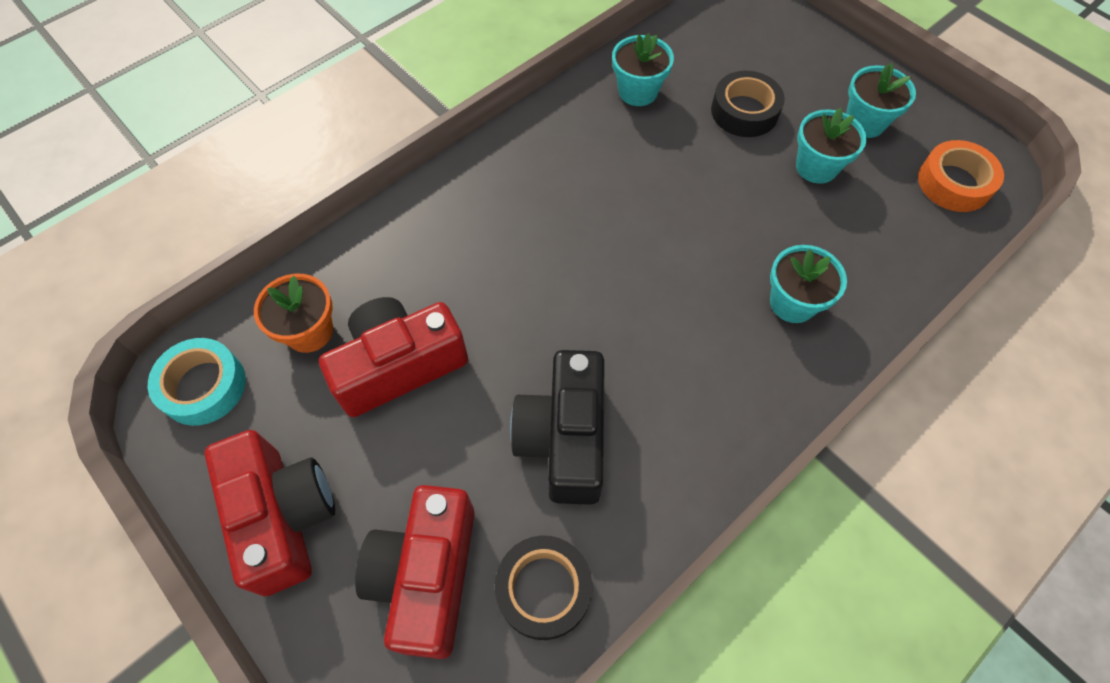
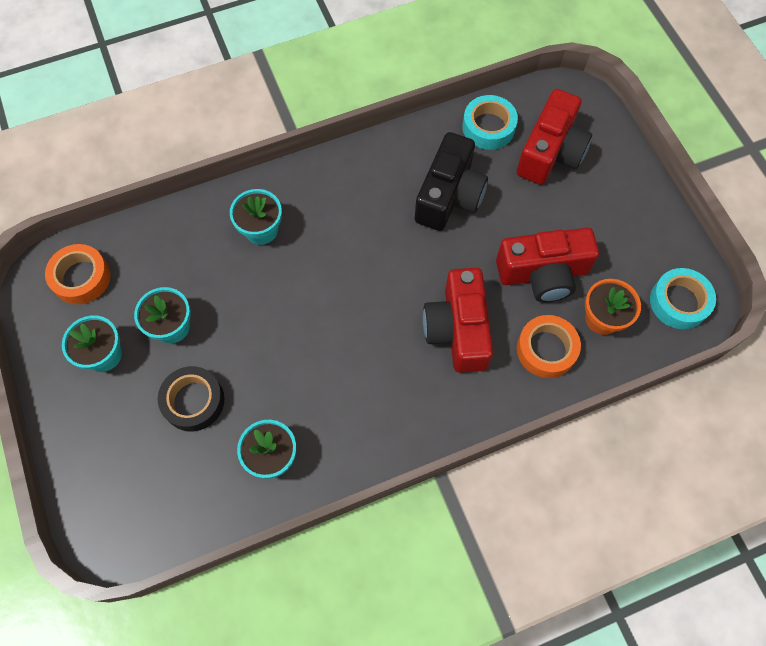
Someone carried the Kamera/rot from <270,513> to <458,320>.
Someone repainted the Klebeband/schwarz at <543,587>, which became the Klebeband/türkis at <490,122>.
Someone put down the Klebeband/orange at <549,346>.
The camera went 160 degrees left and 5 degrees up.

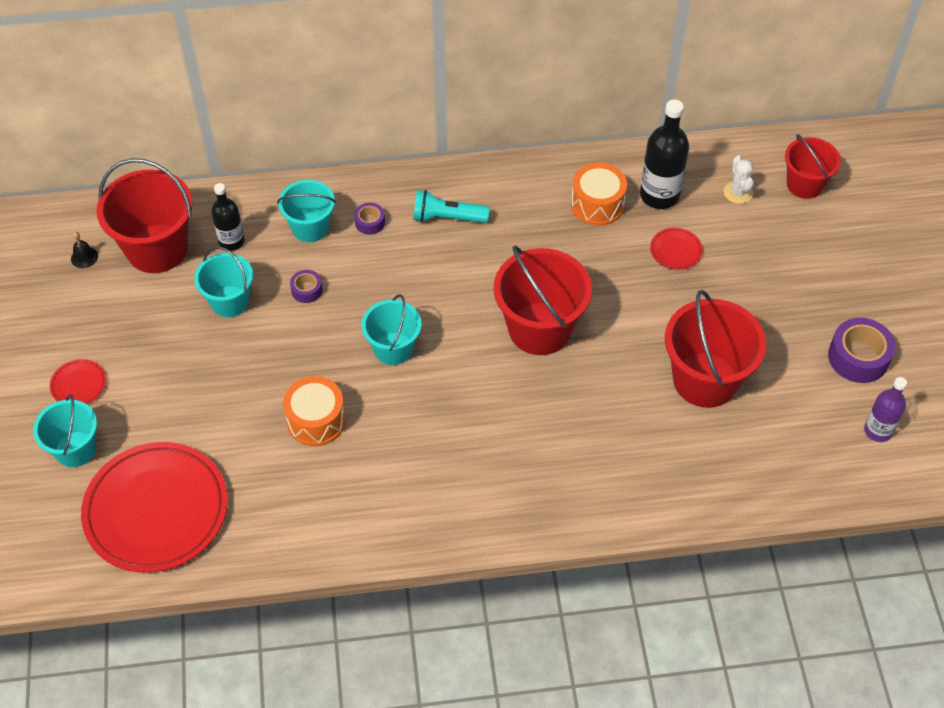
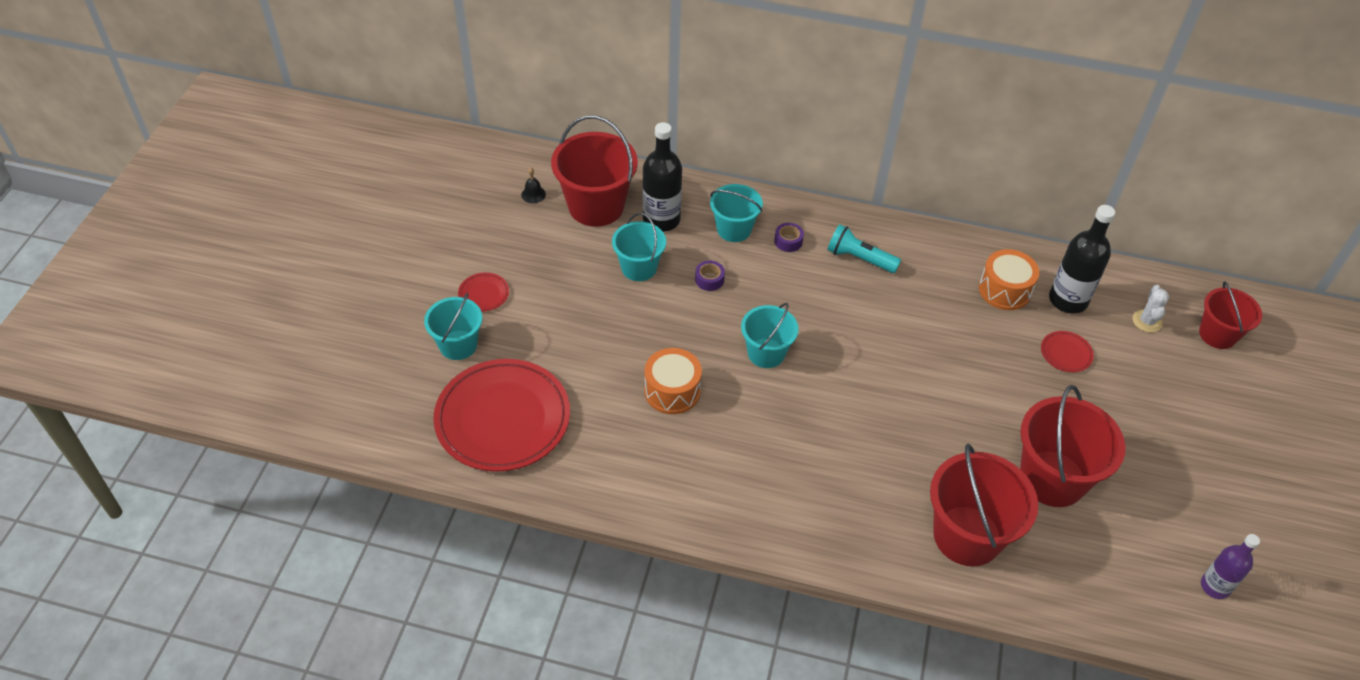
Someone scaled the Flasche/schwarz at <228,217> by 1.57.
Someone carried the Eimer/rot from <543,300> to <984,505>.
Someone took away the Klebeband/lila at <862,350>.
The camera went 20 degrees right and 5 degrees down.

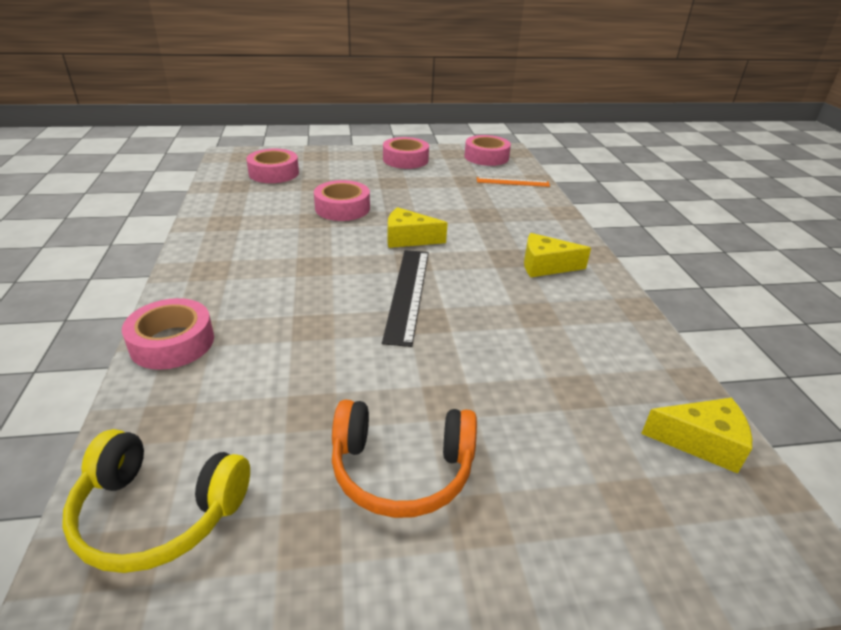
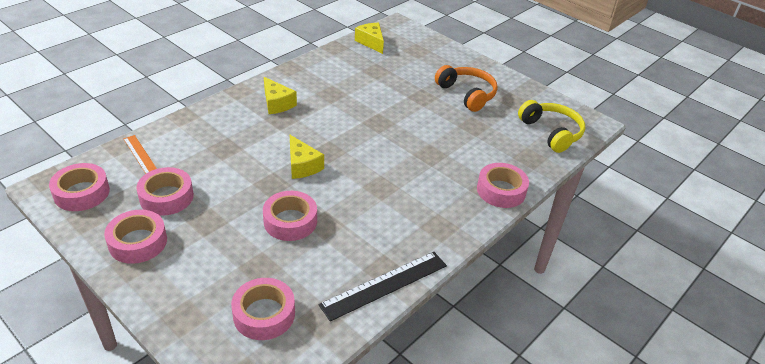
Someone put down the Klebeband/rosa at <165,191>.
Someone carried the Lineal/schwarz from <405,298> to <383,286>.
The camera went 130 degrees left and 5 degrees up.

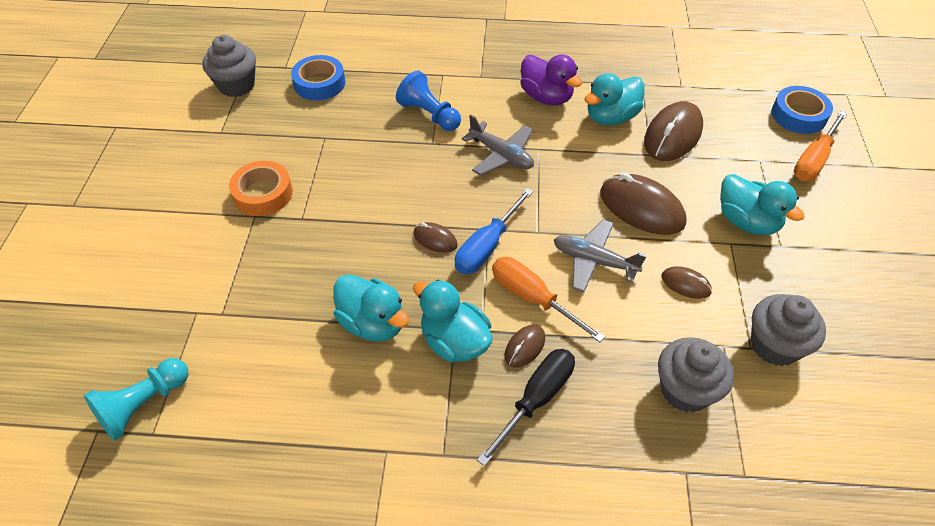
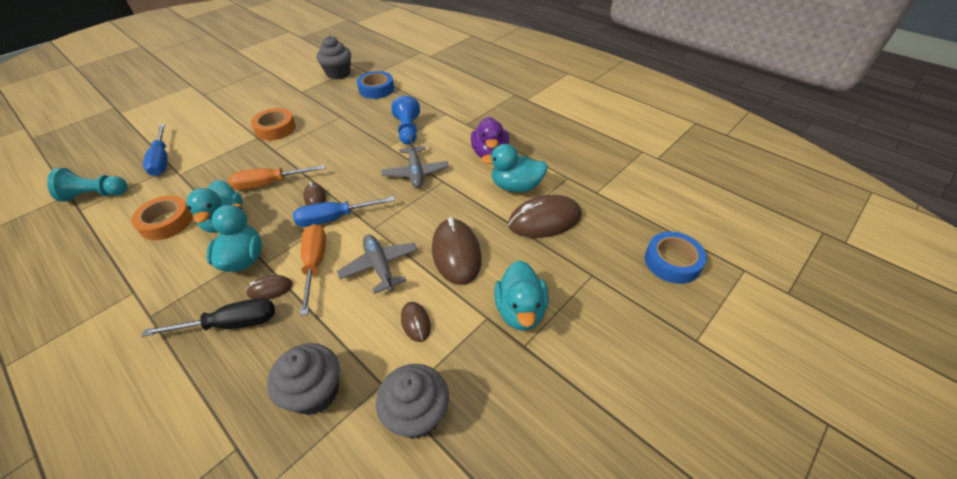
Someone put down the Klebeband/orange at <162,217>.
Someone put down the Schraubenzieher/blau at <155,150>.
Someone carried the Schraubenzieher/orange from <820,146> to <277,177>.
The camera went 40 degrees right and 5 degrees down.

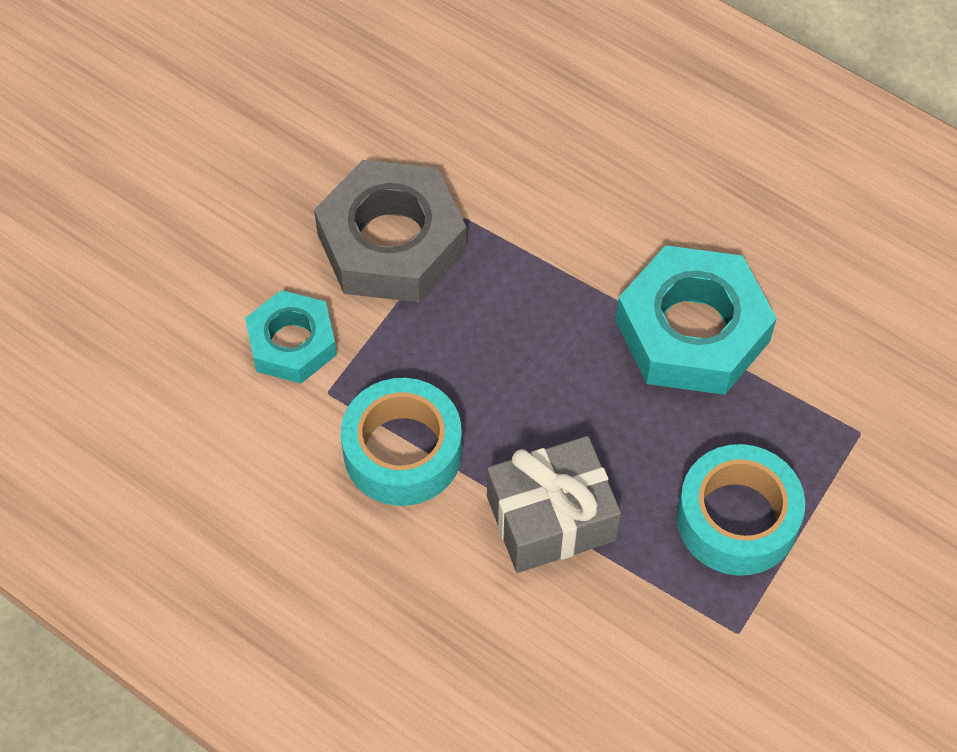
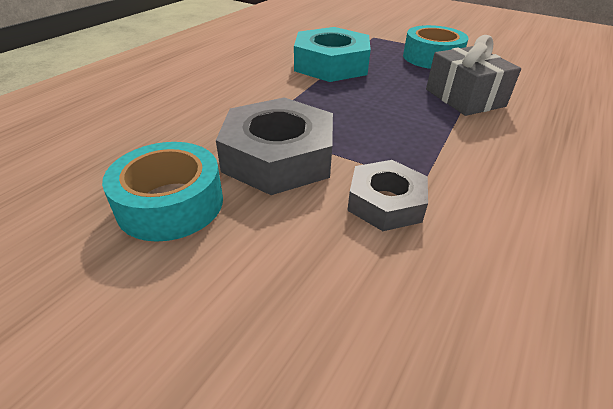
Someone carried the Klebeband/türkis from <401,442> to <162,192>.
Someone repainted the Sechskantmutter/türkis at <291,336>, which became the Sechskantmutter/grau at <387,195>.
The camera went 95 degrees left and 20 degrees down.

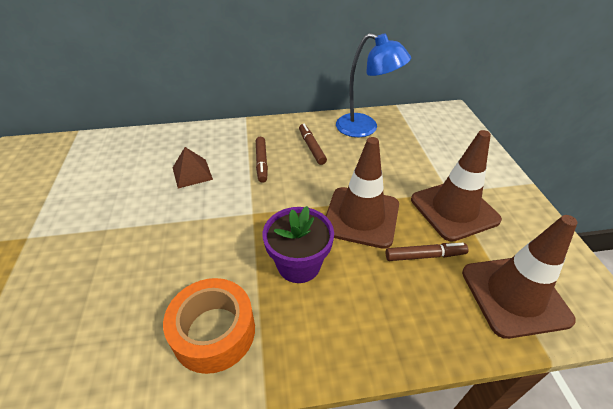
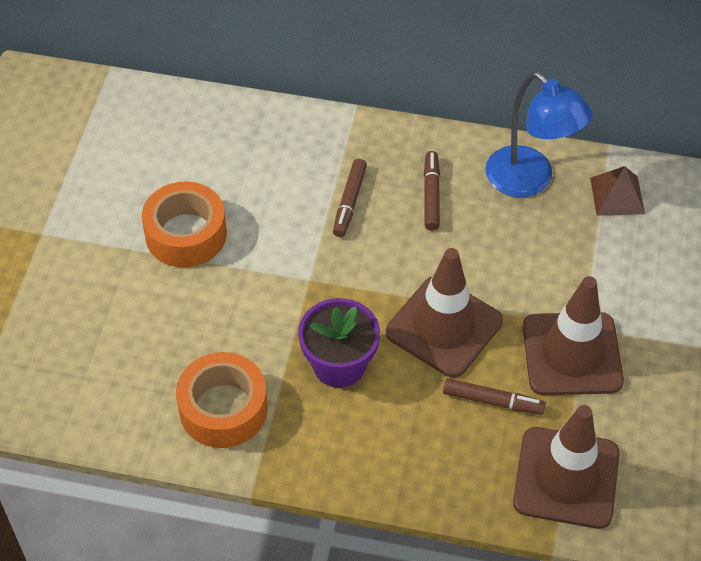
Someone put down the Klebeband/orange at <184,224>.
Someone carried the Pyramide/braun from <193,167> to <617,191>.
The camera went 20 degrees right and 10 degrees up.

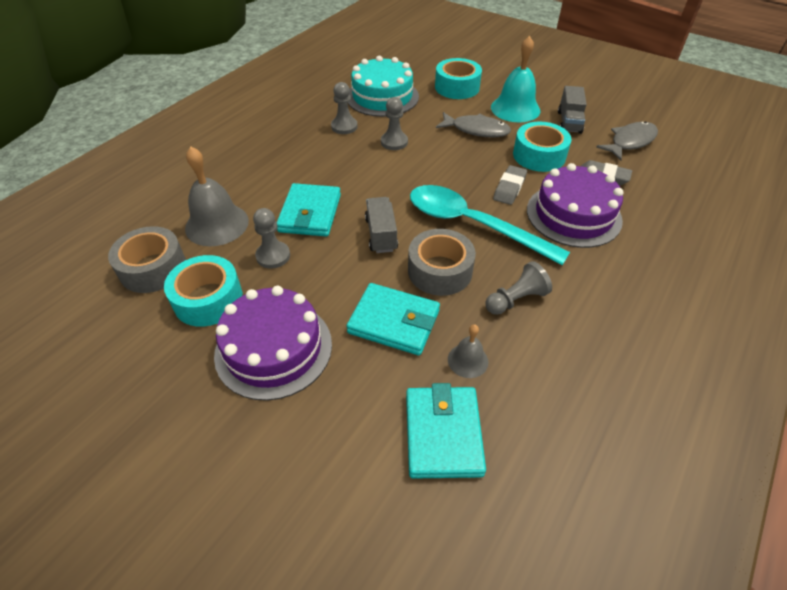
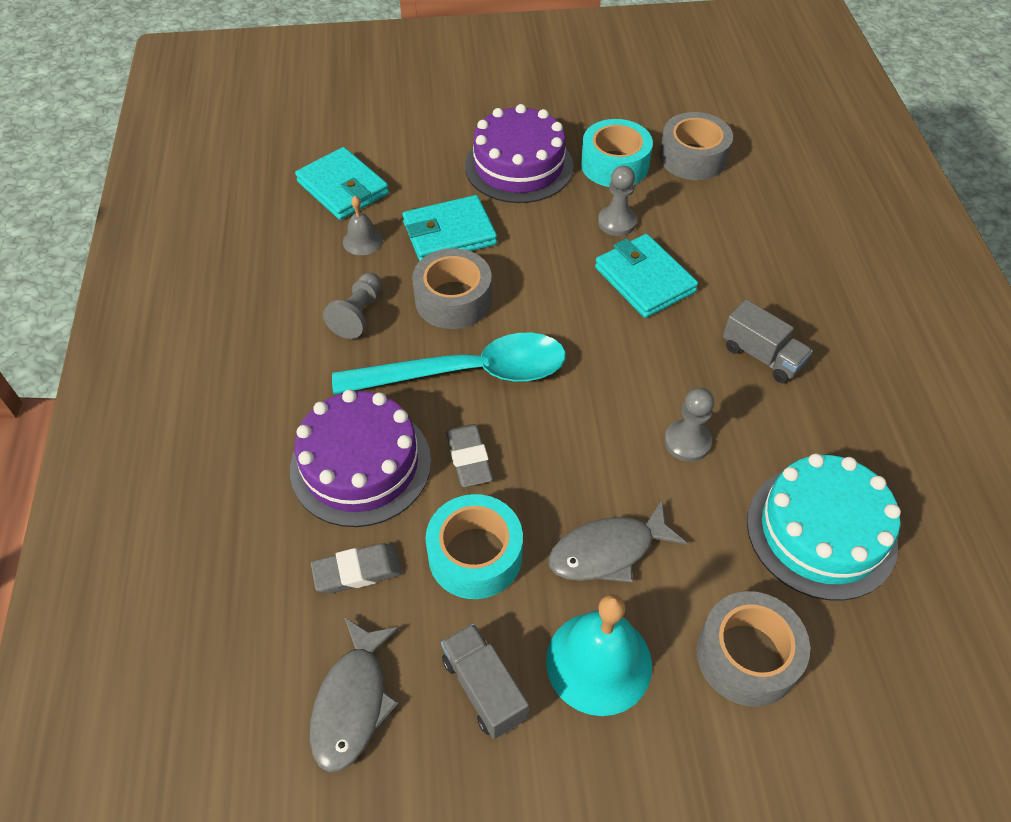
Someone repainted the Klebeband/türkis at <458,78>, which became the Klebeband/grau at <753,649>.
Someone carried the Lastwagen/grau from <381,225> to <768,341>.
Someone took away the Glocke/grau at <217,196>.
Someone took away the Bauer/grau at <344,108>.
The camera went 140 degrees right and 5 degrees up.

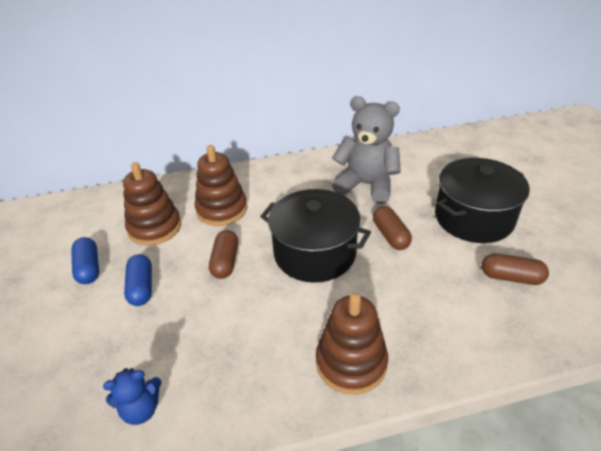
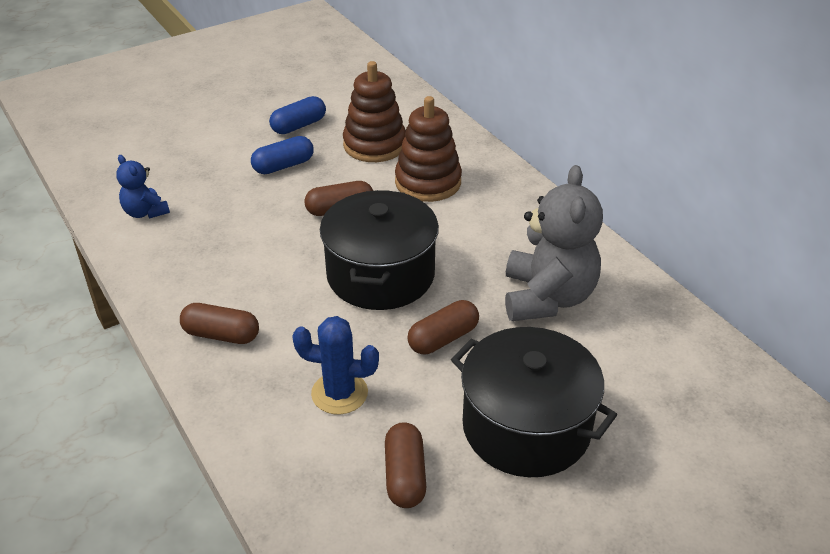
Someone swapped the Stapelspielzeug/braun at <352,344> for the Kapsel/braun at <219,323>.
Someone put down the Kaktus/blau at <335,365>.
The camera went 70 degrees right and 0 degrees up.

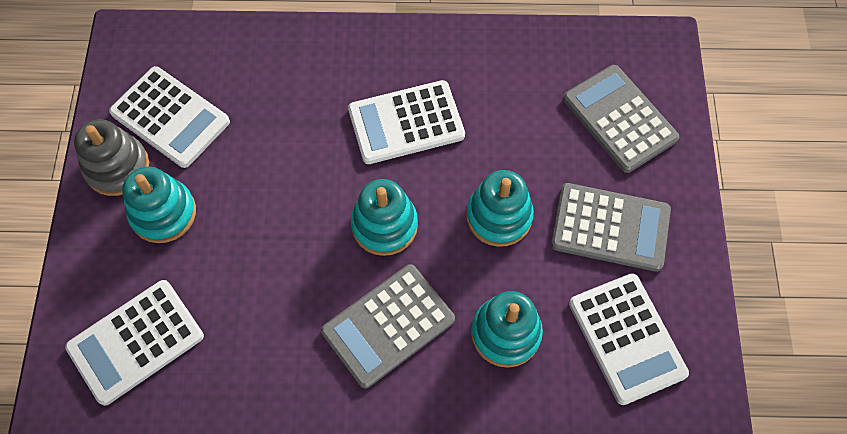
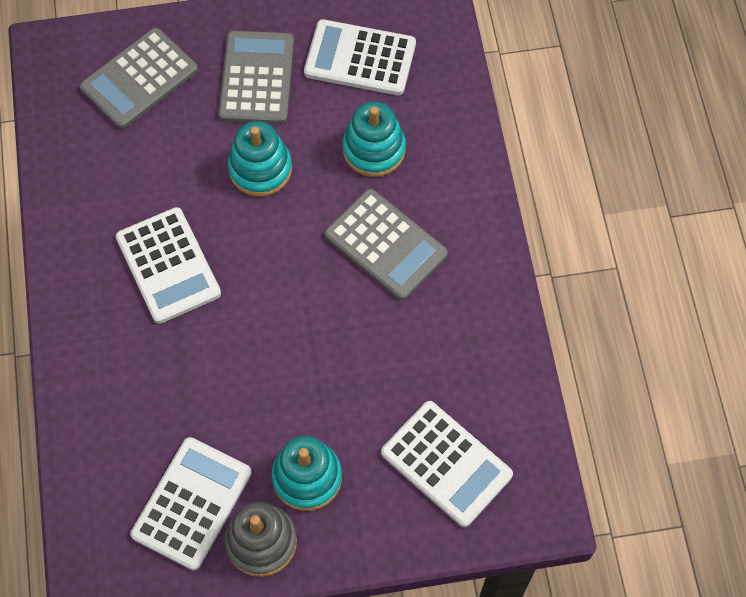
Someone rotated the Taschenrechner/weiß at <629,339> by 135 degrees counterclockwise.
Someone took away the Stapelspielzeug/türkis at <384,217>.
The camera went 100 degrees left and 0 degrees up.

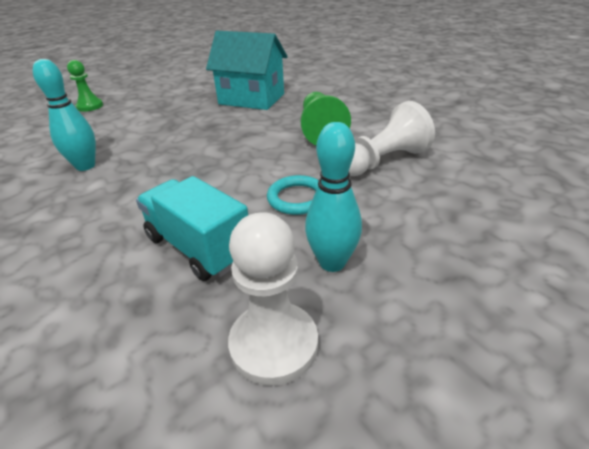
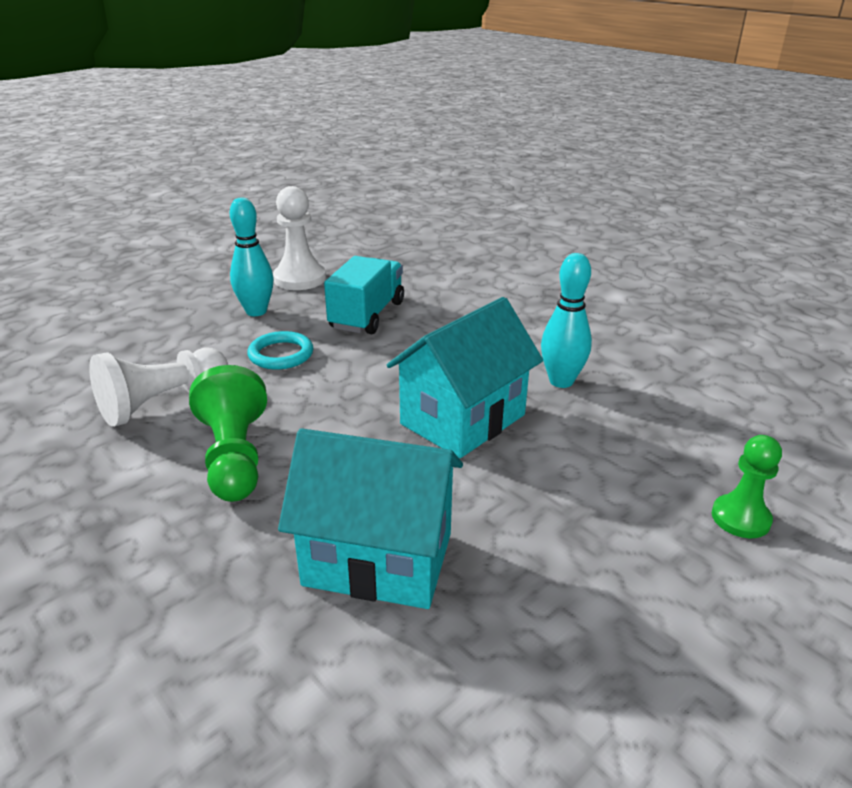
Someone rotated the Lastwagen/türkis at <192,228> by 105 degrees counterclockwise.
Someone put down the Haus/türkis at <465,377>.
The camera went 170 degrees right and 5 degrees down.

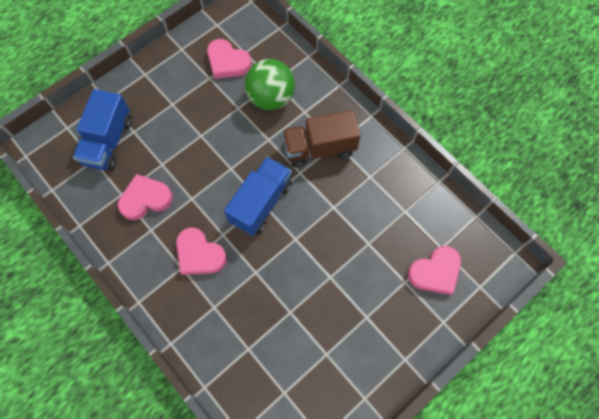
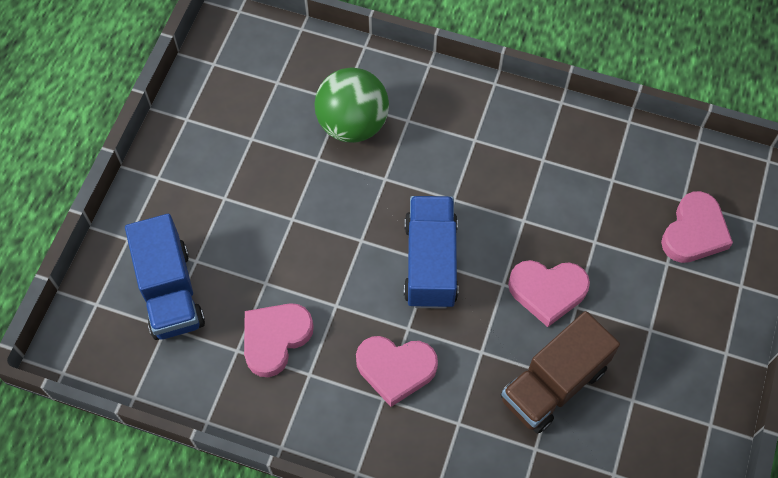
Someone carried the Lastwagen/braun from <321,138> to <560,372>.
Someone carried the Herz/rosa from <229,59> to <549,293>.
The camera went 30 degrees left and 5 degrees down.

